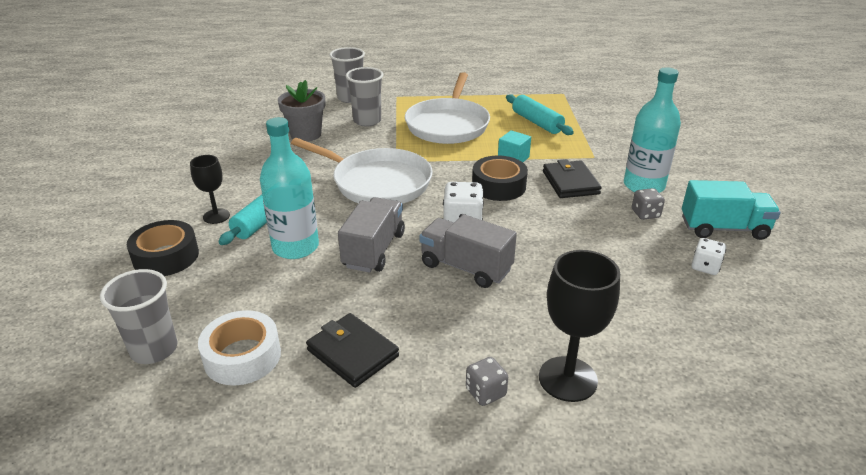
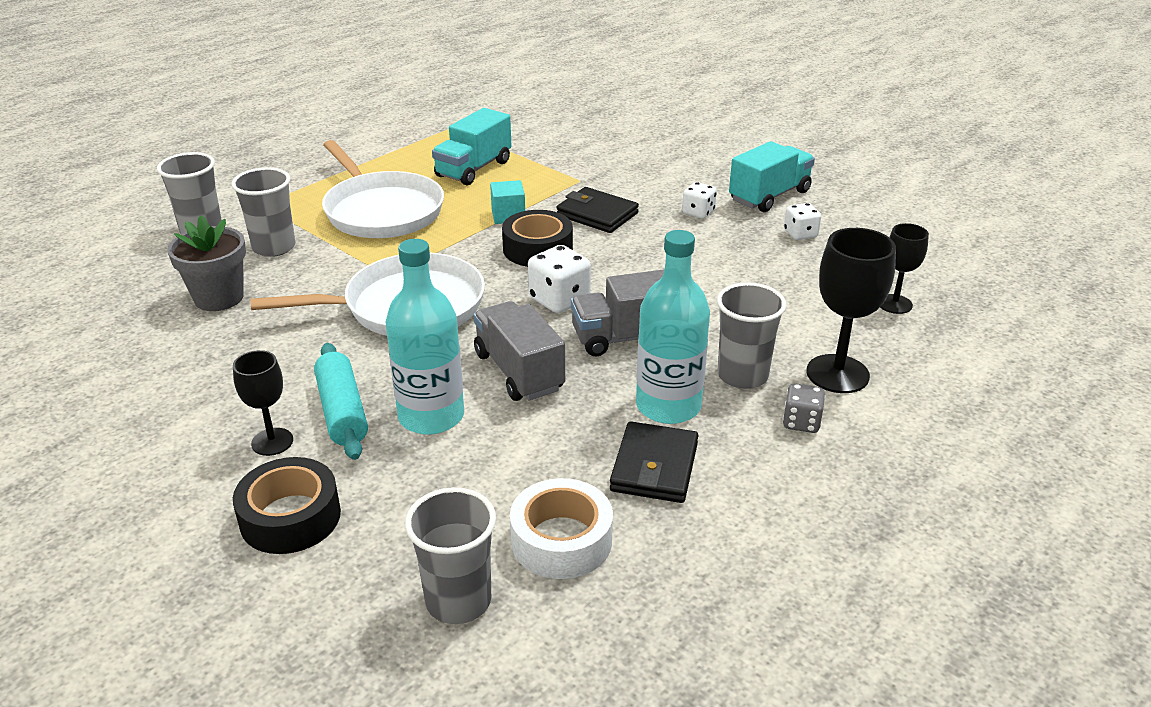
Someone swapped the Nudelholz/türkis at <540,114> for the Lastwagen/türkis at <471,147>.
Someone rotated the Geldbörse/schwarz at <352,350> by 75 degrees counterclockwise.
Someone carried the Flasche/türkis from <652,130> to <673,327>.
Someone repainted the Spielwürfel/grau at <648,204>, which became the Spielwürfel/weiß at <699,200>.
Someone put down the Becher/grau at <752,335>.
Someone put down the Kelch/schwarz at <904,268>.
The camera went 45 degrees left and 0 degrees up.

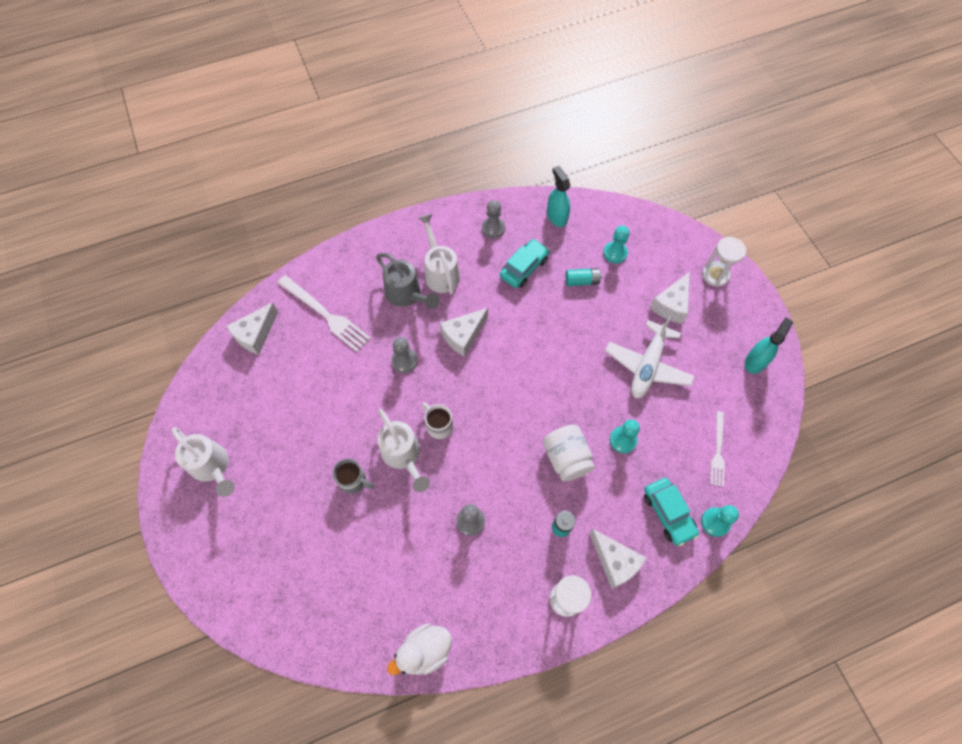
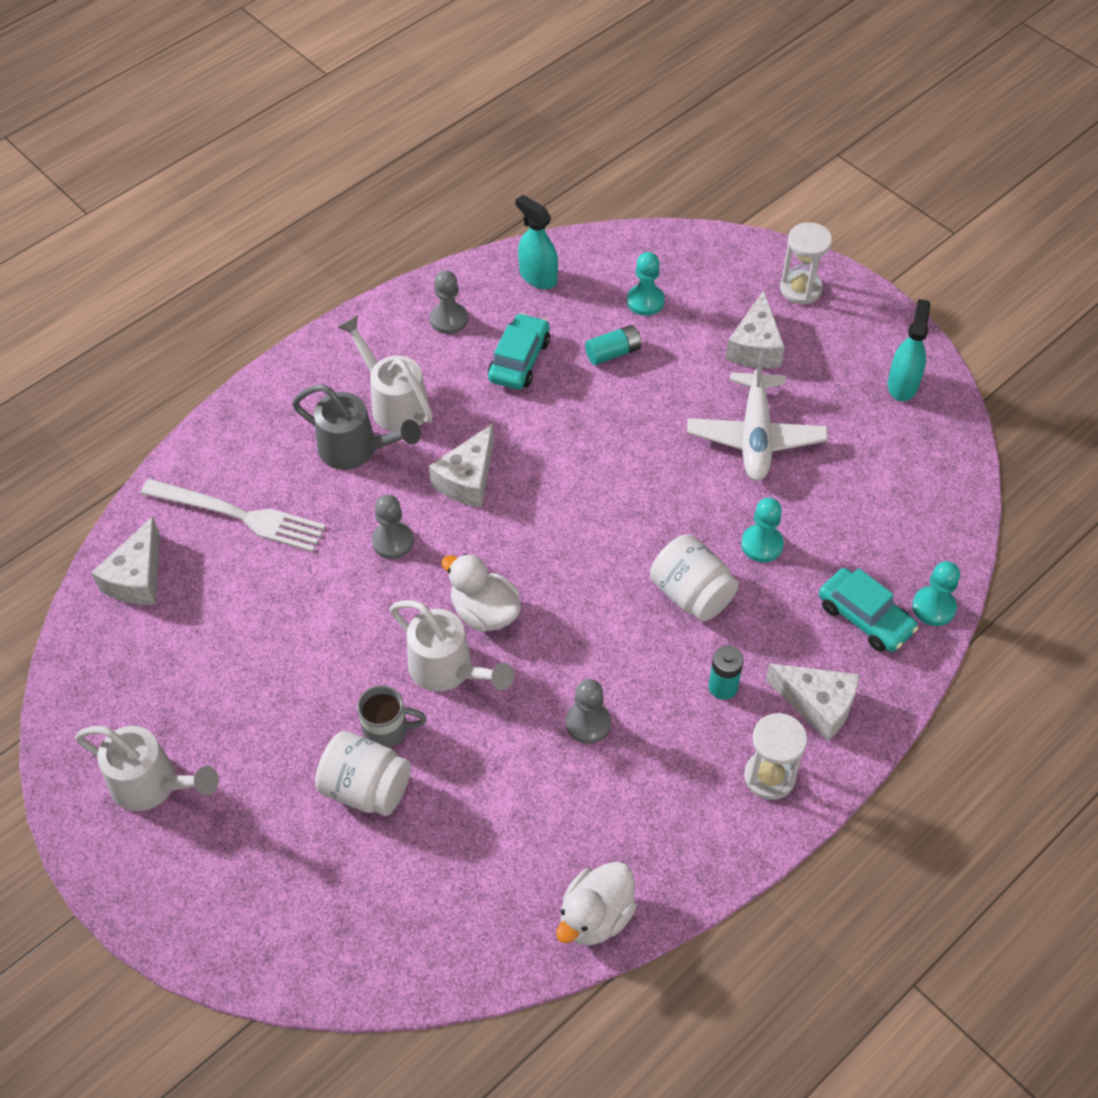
Someone put down the Einmachglas/weiß at <363,773>.
Someone swapped the Tasse/weiß at <437,420> for the Ente/weiß at <481,592>.
Someone took away the Gabel/weiß at <717,449>.
The camera went 20 degrees left and 10 degrees down.

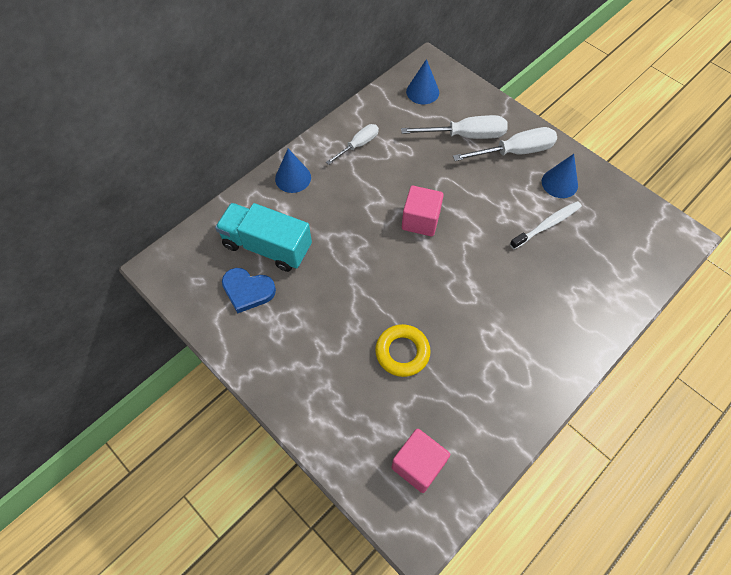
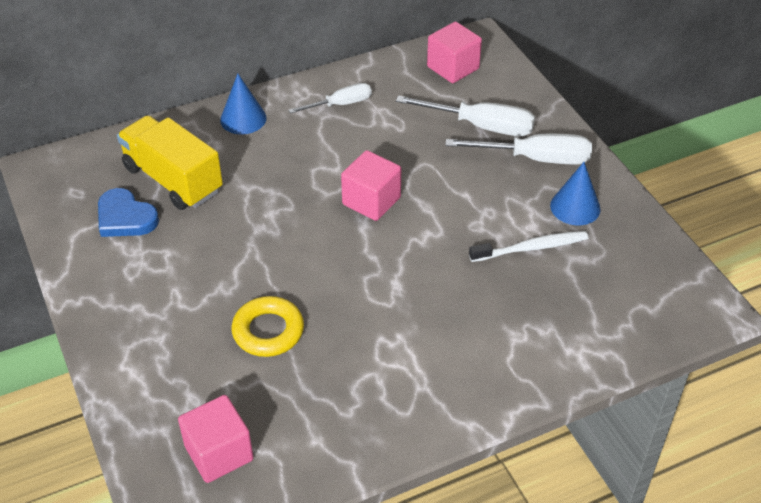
Someone repainted the Lastwagen/türkis at <263,237>, which became the Lastwagen/gelb at <170,162>.
Someone swapped the Kegel/blau at <422,81> for the Kubus/rosa at <454,52>.
The camera went 20 degrees right and 15 degrees down.

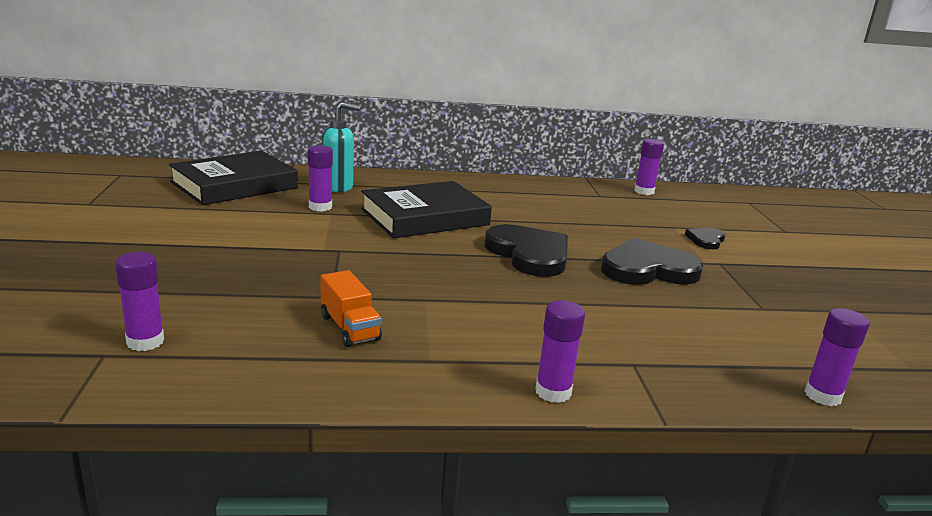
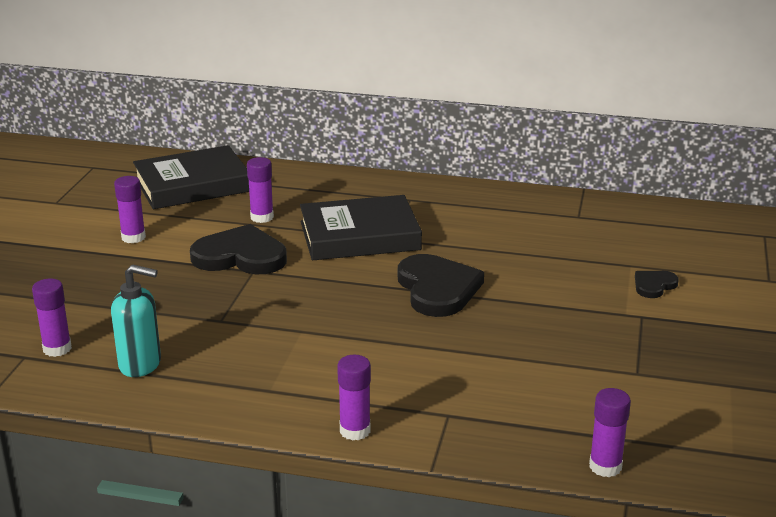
Someone carried the Seifenspender/türkis from <341,147> to <136,320>.
Someone carried the Klebestift/lila from <649,167> to <130,209>.
Someone carried the Herz/schwarz from <652,261> to <238,249>.
Someone took away the Lastwagen/orange at <351,308>.
The camera went 20 degrees right and 5 degrees up.

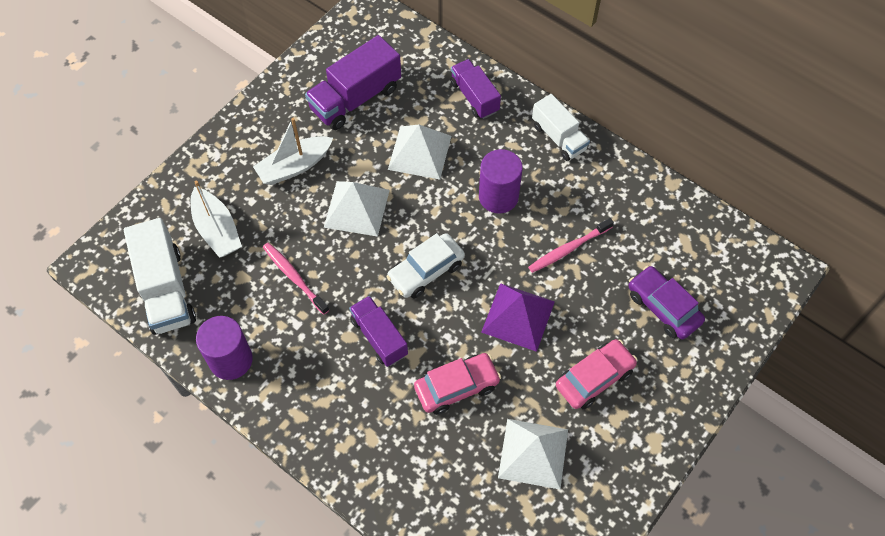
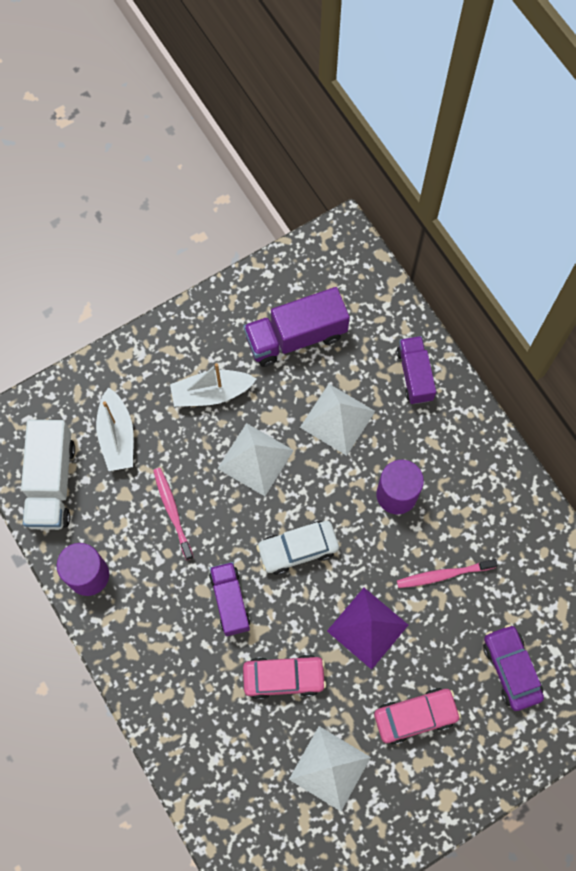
Someone took away the Lastwagen/weiß at <561,127>.
The camera went 20 degrees right and 10 degrees up.

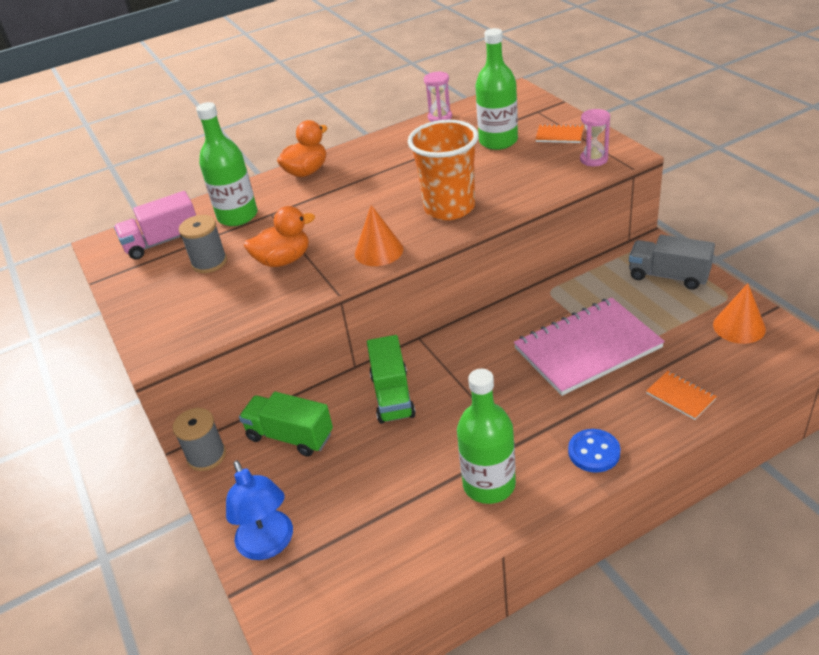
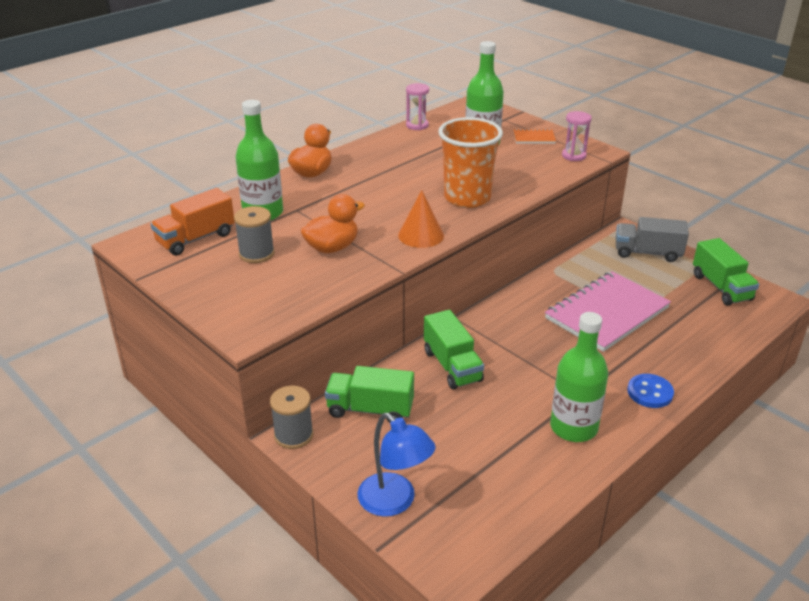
Someone repainted the Lastwagen/rosa at <155,225>, which became the Lastwagen/orange at <193,221>.
Someone swapped the Kegel/orange at <739,313> for the Lastwagen/grün at <726,272>.
Someone took away the Notizbuch/orange at <681,395>.
The camera went 20 degrees left and 5 degrees down.

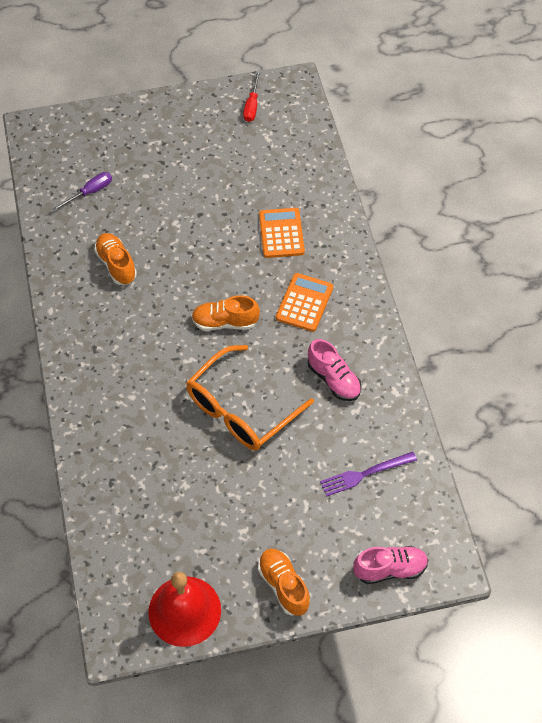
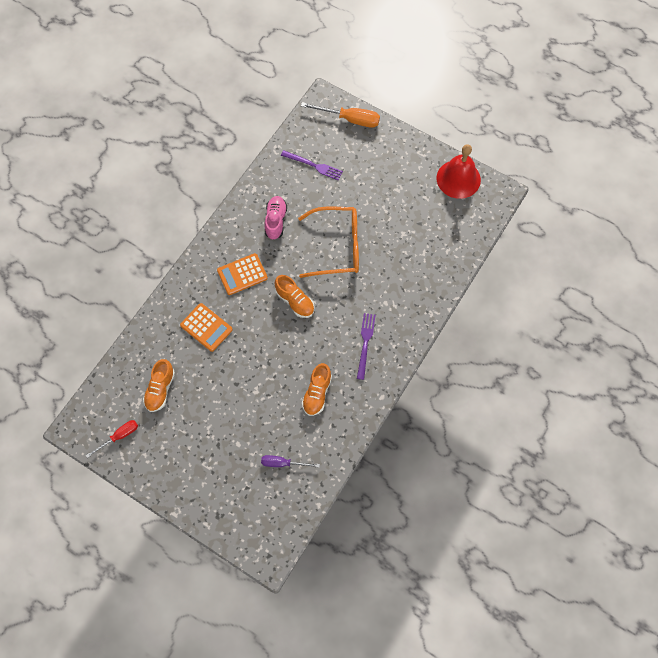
Someone carried the Schuh/orange from <284,582> to <159,385>.
Someone rotated the Taschenrechner/orange at <282,233> by 90 degrees counterclockwise.
Someone swapped the Schuh/rosa at <390,565> for the Schraubenzieher/orange at <340,115>.
Someone put down the Gabel/lila at <366,346>.
The camera went 135 degrees left and 10 degrees up.

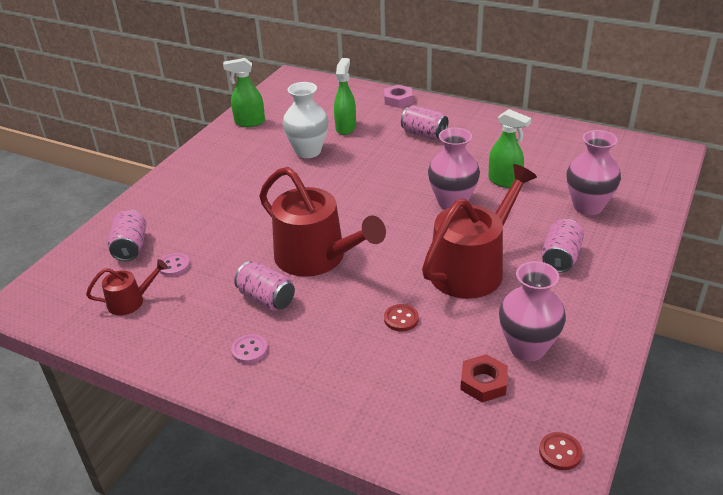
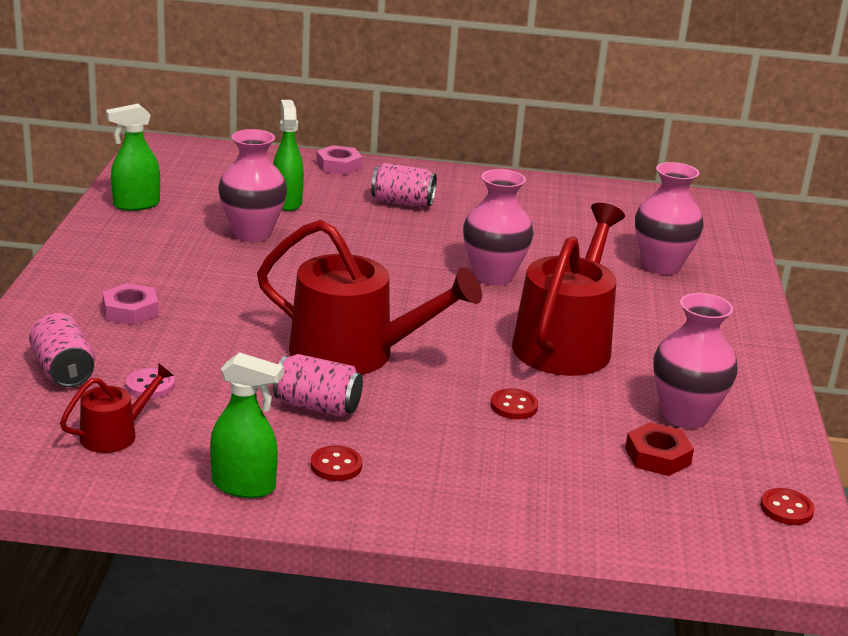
Someone put down the Sechskantmutter/rosa at <130,304>.
Someone carried the Sprühflasche/grün from <509,148> to <247,425>.
Someone repainted the Vase/weiß at <305,120>, which became the Vase/rosa at <252,185>.
Someone repainted the Knopf/rosa at <249,349>, which became the Knopf/rot at <336,463>.
Someone took away the Dose/rosa at <562,246>.
The camera went 25 degrees left and 10 degrees down.

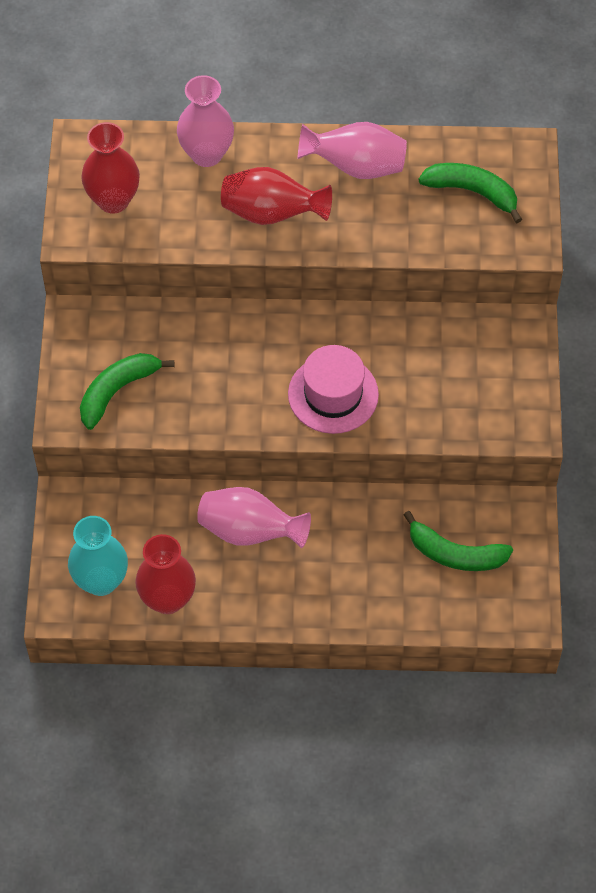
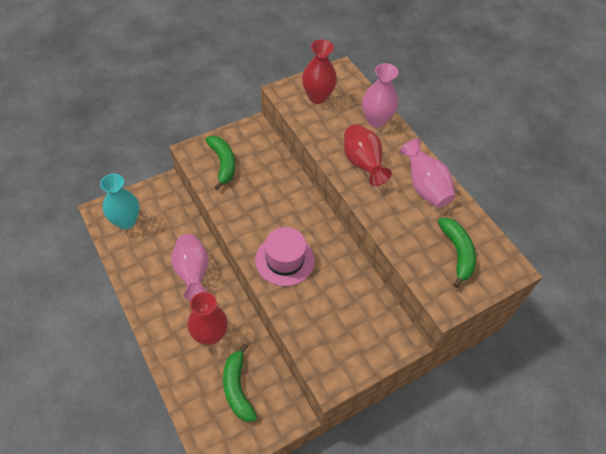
Someone carried the Vase/rot from <165,574> to <207,318>.
Someone rotated the Banane/grün at <127,391> by 60 degrees clockwise.
The camera went 55 degrees right and 5 degrees down.

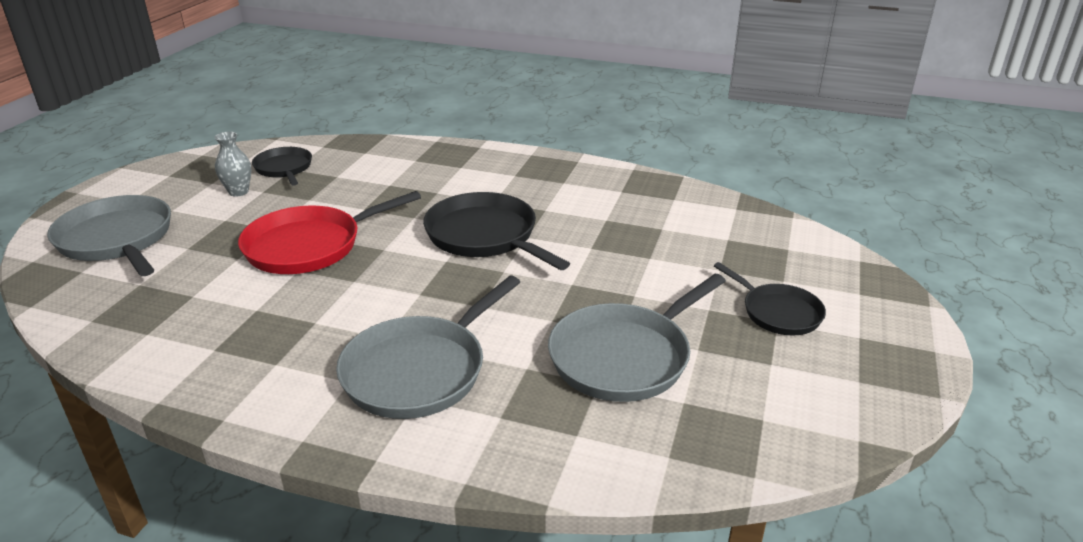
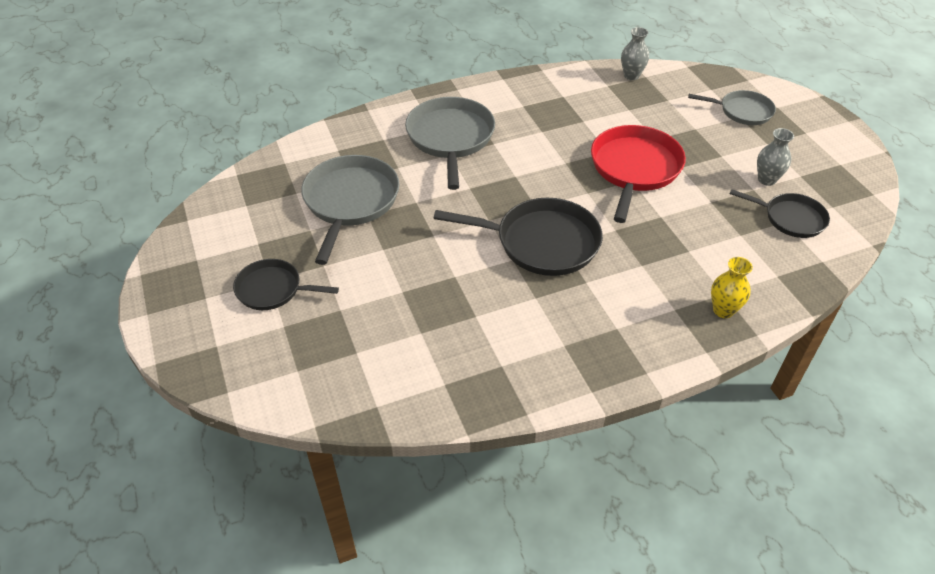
Someone put down the Vase/grau at <635,53>.
Someone scaled the Pfanne/grau at <109,235> by 0.60.
Someone put down the Vase/gelb at <732,287>.
The camera went 140 degrees right and 15 degrees up.

